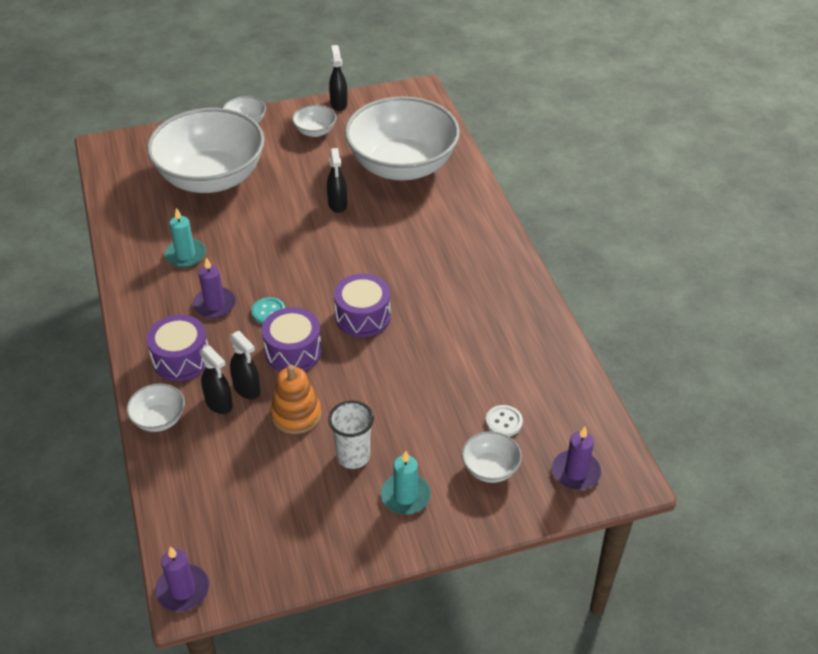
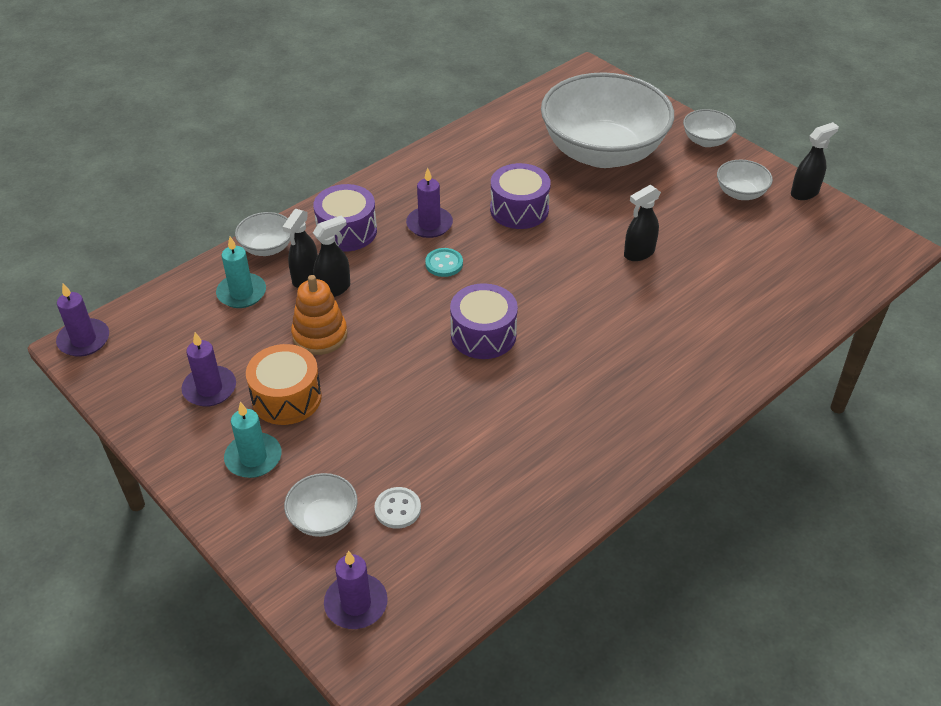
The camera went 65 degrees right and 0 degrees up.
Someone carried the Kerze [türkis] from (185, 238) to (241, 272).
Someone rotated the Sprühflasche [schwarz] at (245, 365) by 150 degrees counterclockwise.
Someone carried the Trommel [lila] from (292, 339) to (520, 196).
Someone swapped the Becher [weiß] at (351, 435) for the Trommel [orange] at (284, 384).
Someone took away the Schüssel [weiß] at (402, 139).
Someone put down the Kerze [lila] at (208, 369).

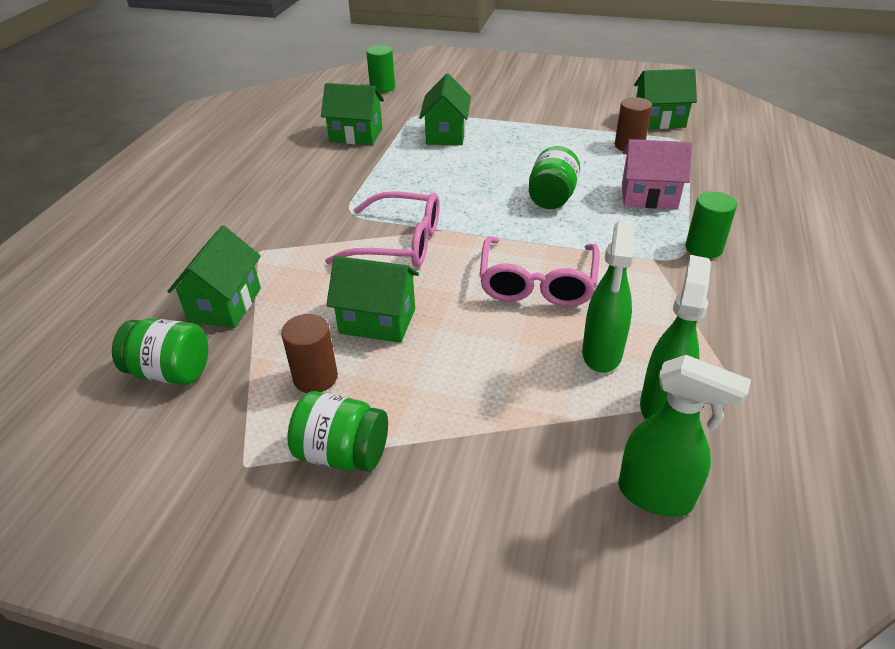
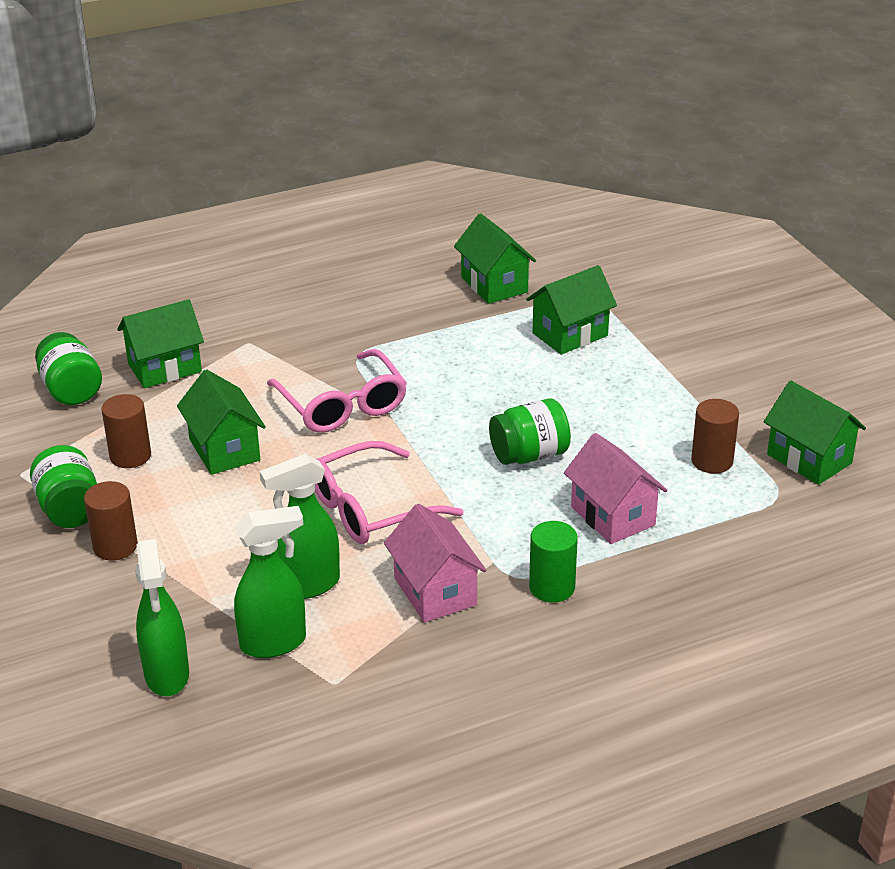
The camera went 50 degrees right and 5 degrees down.
Someone took away the Vollzylinder [grün] at (380, 69).
Someone put down the Vollzylinder [braun] at (111, 521).
Someone put down the Haus [rosa] at (435, 563).

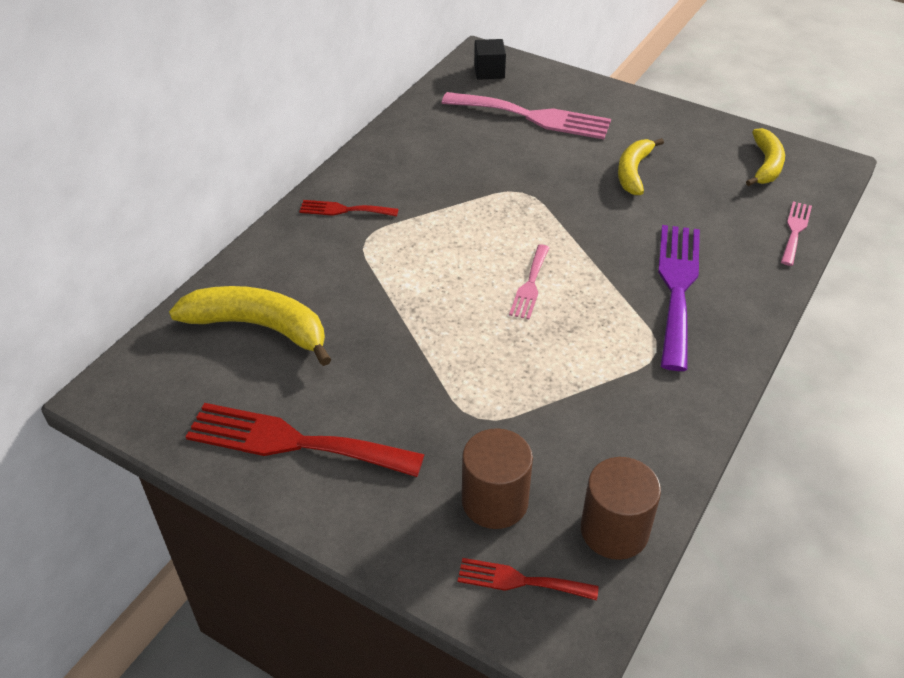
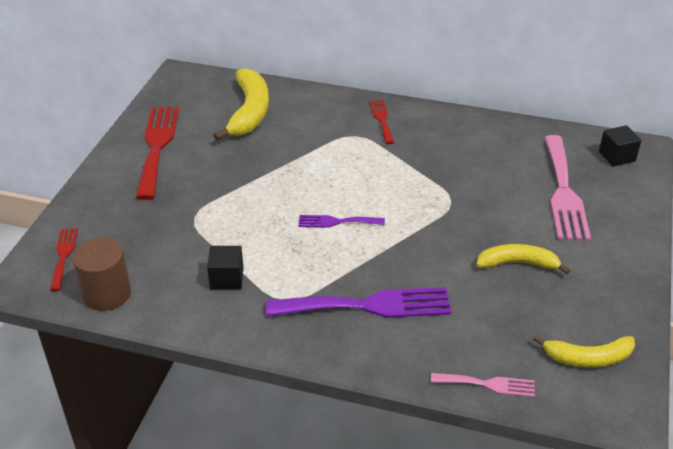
The camera went 75 degrees right and 5 degrees down.
Someone took away the Vollzylinder [braun] at (497, 478).
Someone repainted the Gabel [rosa] at (529, 282), which became the Gabel [lila] at (342, 221).
Someone put down the Kubus [schwarz] at (225, 268).

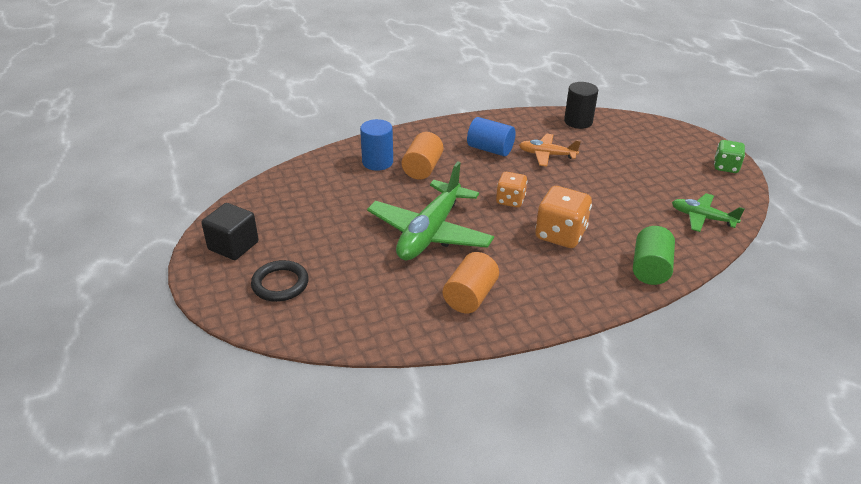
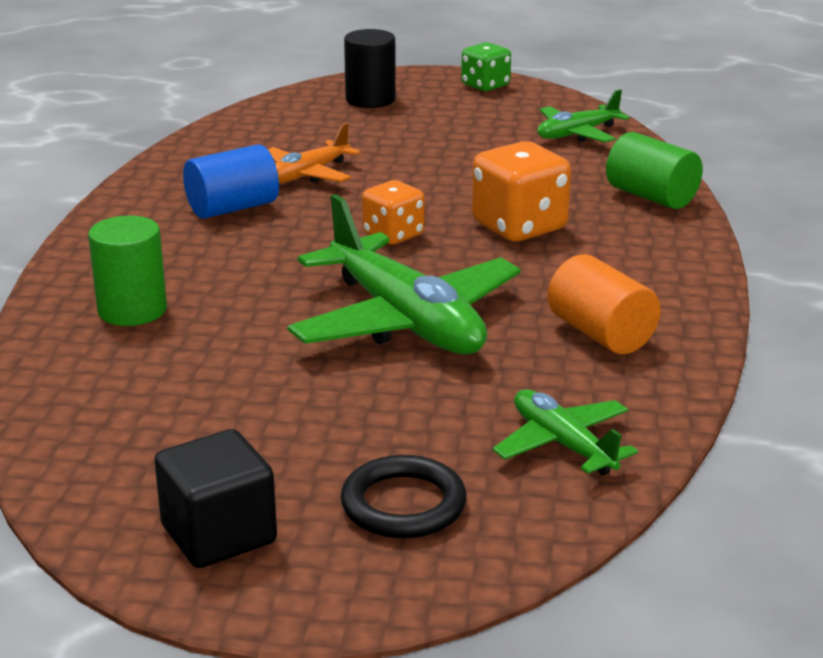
The camera went 60 degrees left and 10 degrees down.
Someone repainted the Vollzylinder [blau] at (376, 145), which became the Vollzylinder [grün] at (127, 271).
Someone took away the Vollzylinder [orange] at (422, 156).
Someone carried the Vollzylinder [schwarz] from (581, 105) to (370, 68).
Someone put down the Flugzeug [grün] at (565, 432).

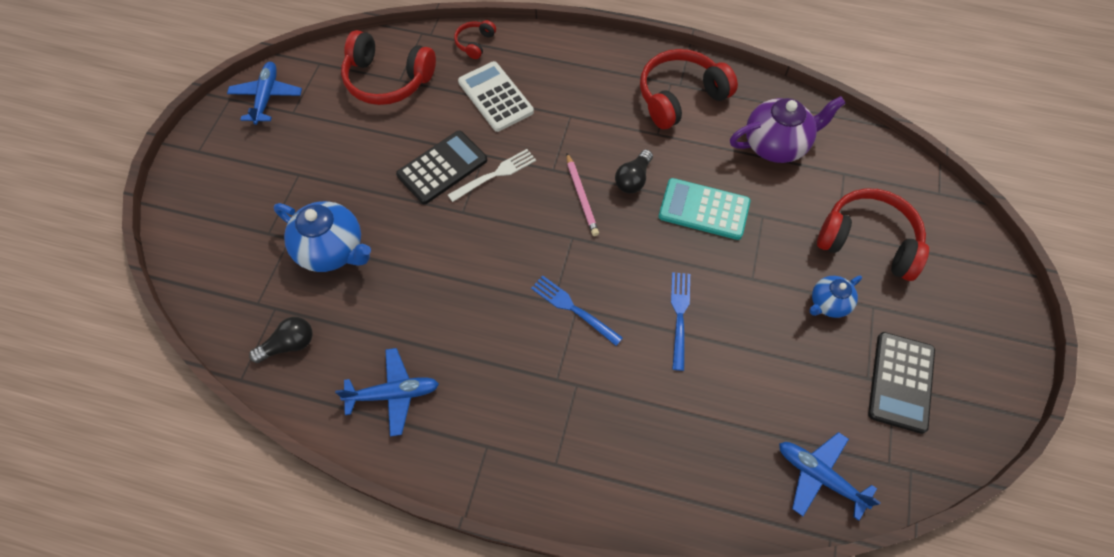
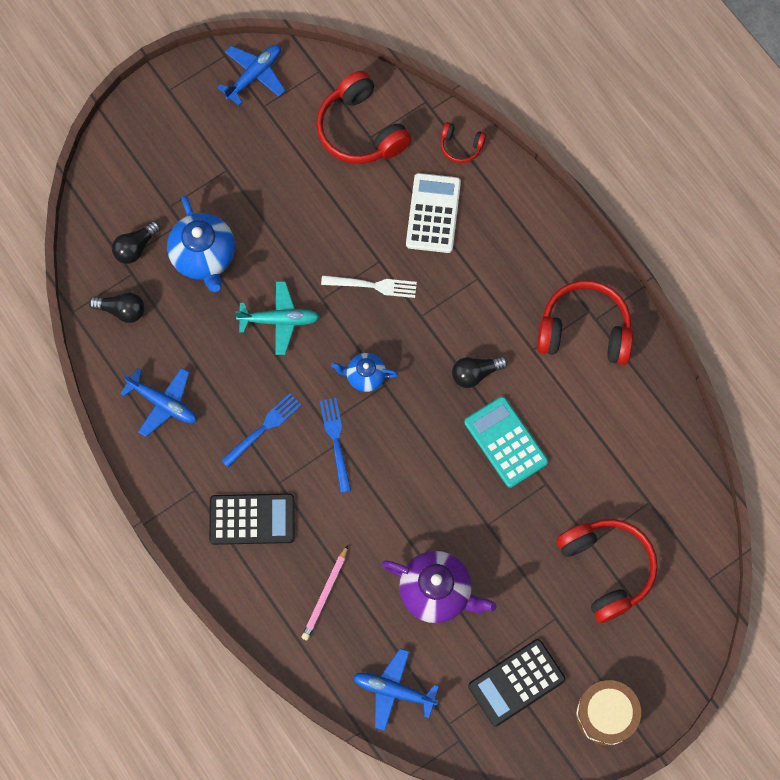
The camera went 40 degrees right and 10 degrees up.
Someone carried the Taschenrechner [schwarz] from (441, 167) to (252, 519).
Someone rotated the Kopfhörer [rot] at (475, 39) by 135 degrees counterclockwise.
Someone carried the Bleistift [rosa] from (583, 194) to (324, 592).
Someone carried the Gabel [blau] from (680, 321) to (261, 430).
Someone carried the Teekanne [lila] from (787, 129) to (439, 587).
Someone rotated the Flugzeug [blau] at (830, 476) by 60 degrees counterclockwise.
Someone carried the Teekanne [blau] from (836, 296) to (364, 372).
Someone put down the Glühbirne [schwarz] at (136, 242).
Someone put down the Flugzeug [türkis] at (277, 318).
Someone put down the Trommel [braun] at (608, 713).

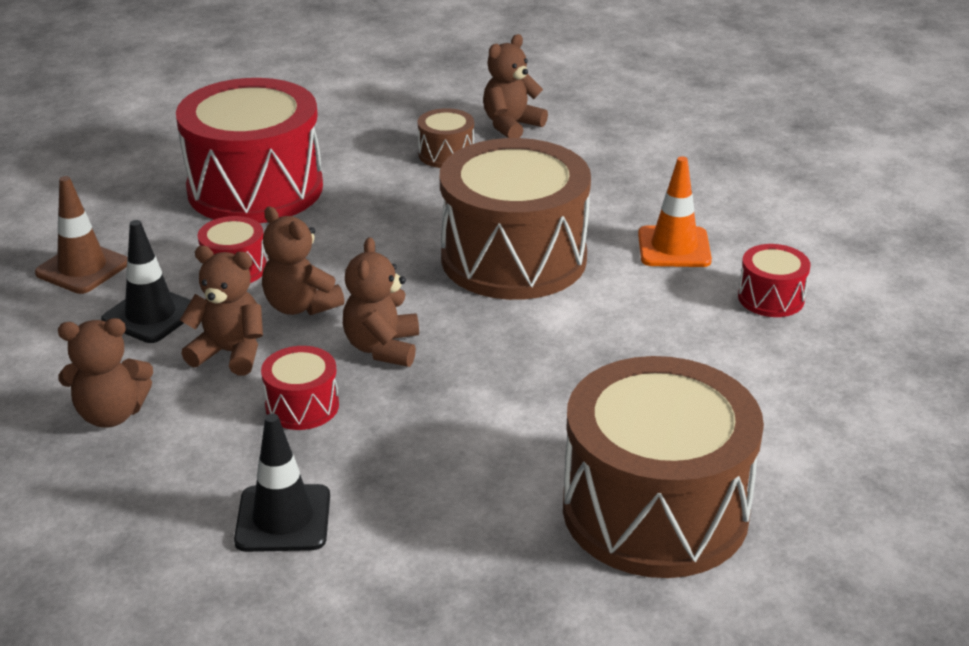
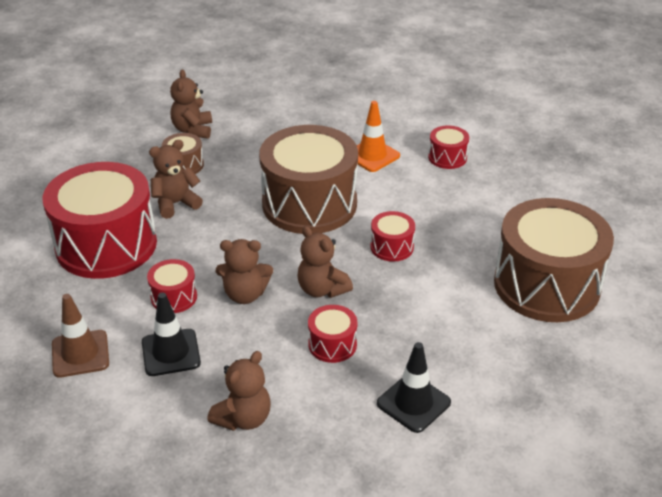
The camera went 45 degrees left and 5 degrees up.
Someone carried the Teddybär [braun] from (221, 310) to (176, 179).
Someone put down the Trommel [rot] at (392, 236).

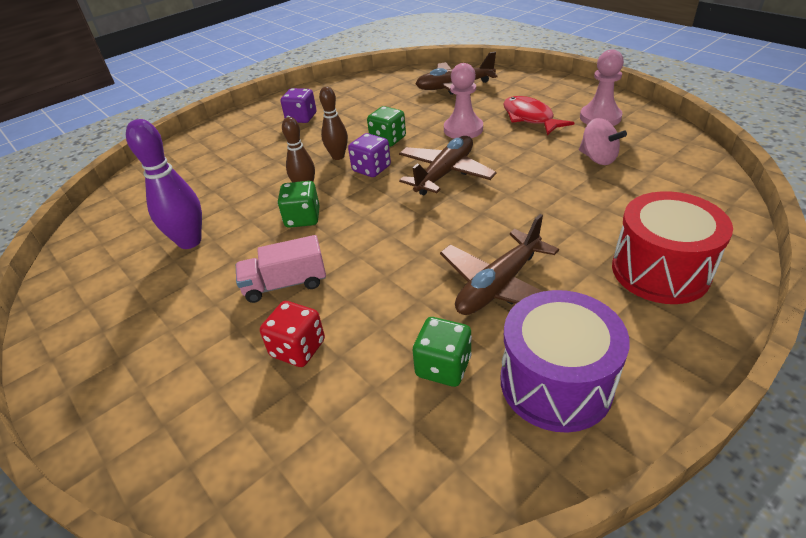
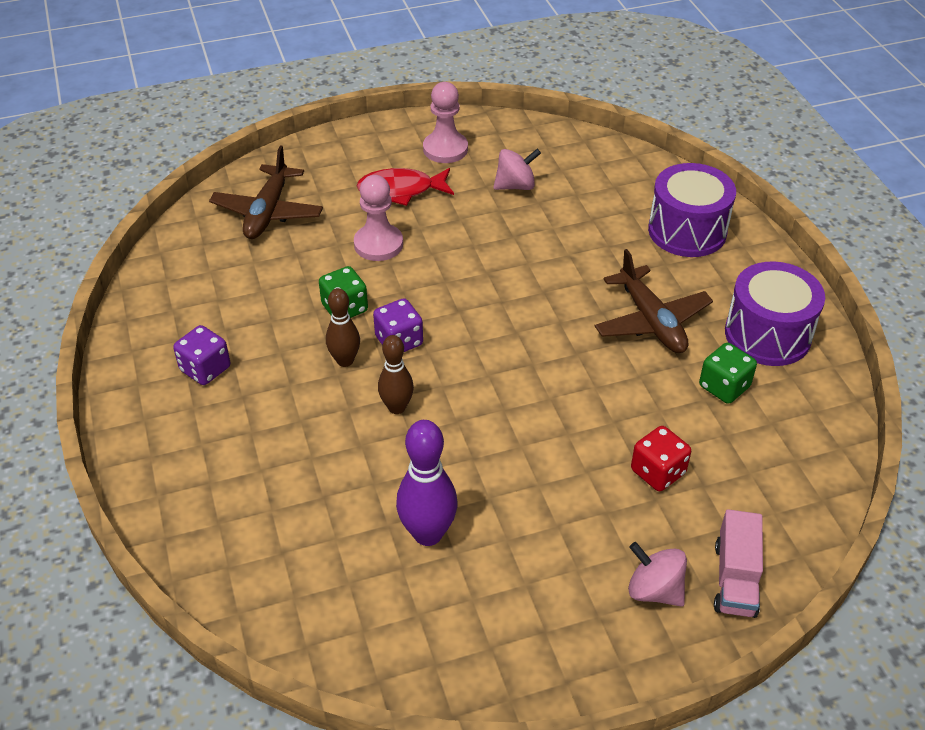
The camera went 70 degrees left and 5 degrees up.
Someone carried the Lastwagen [rosa] from (281, 269) to (738, 563).
Someone took away the Spielwürfel [grün] at (299, 204).
Someone took away the Flugzeug [braun] at (448, 165).
Someone repainted the Trommel [rot] at (672, 247), which became the Trommel [lila] at (692, 210).
Someone put down the Kreisel [rosa] at (657, 574).

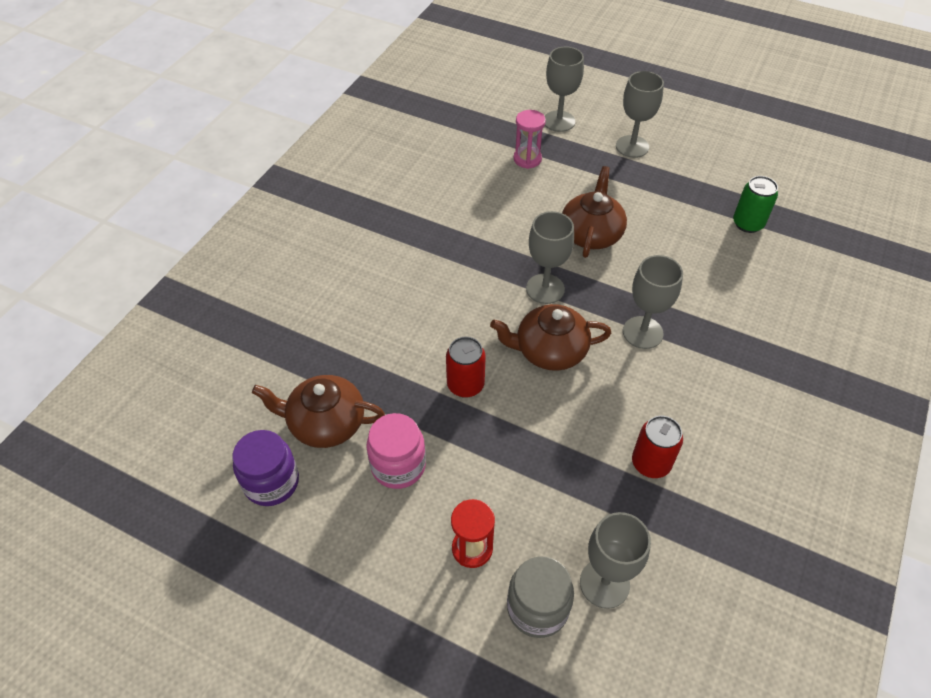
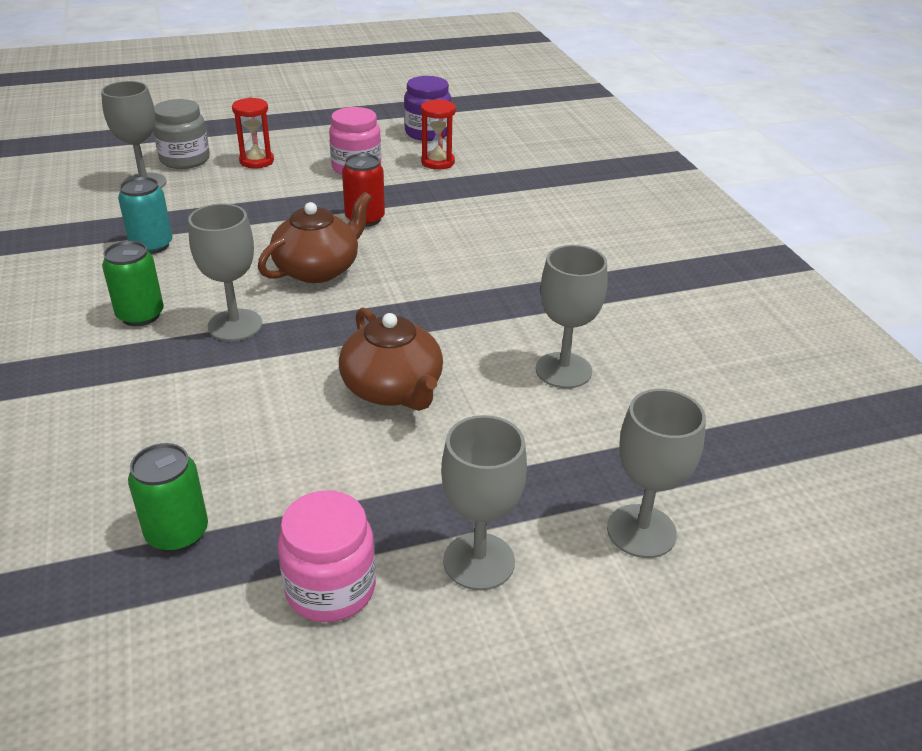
The camera went 135 degrees right and 15 degrees down.
Someone swapped the Teekanne [braun] at (318, 411) for the Sanduhr [rot] at (438, 134).
Someone took away the Sanduhr [rosa] at (530, 139).
Someone carried the Kelch [grau] from (550, 257) to (572, 316).
Someone repainted the Dose [rot] at (657, 447), which became the Dose [türkis] at (145, 215).
Someone put down the Dose [grün] at (133, 283).
Someone put down the Einmachglas [rosa] at (327, 556).

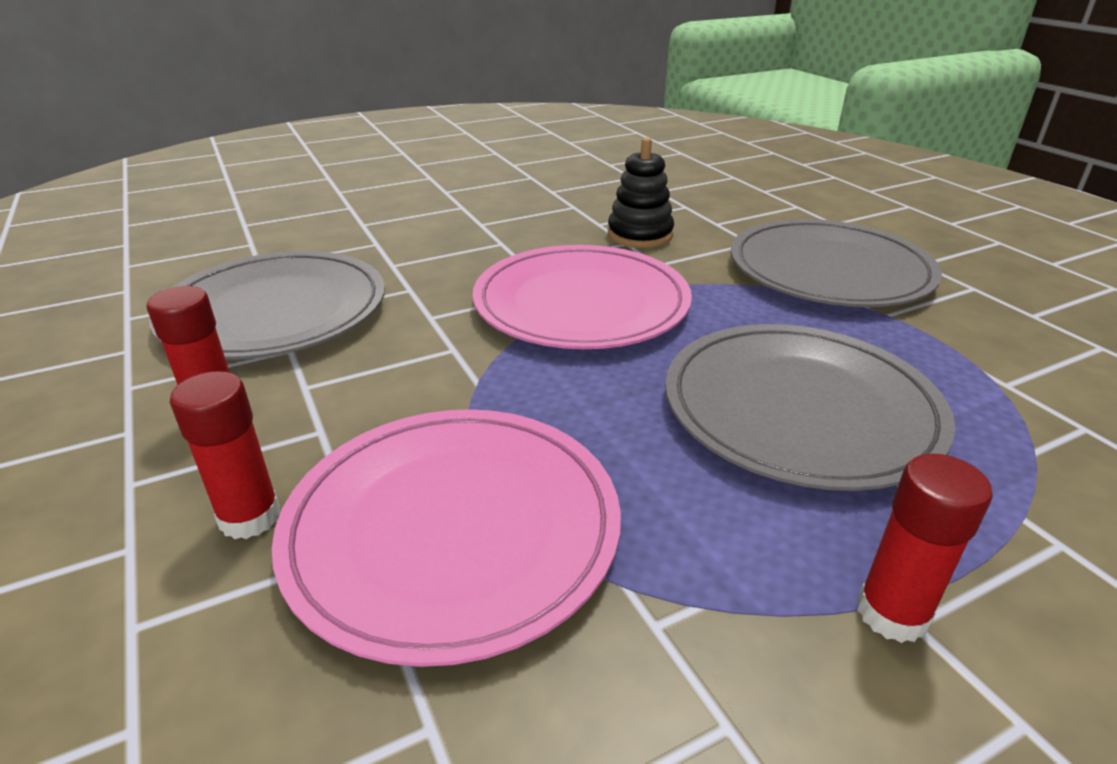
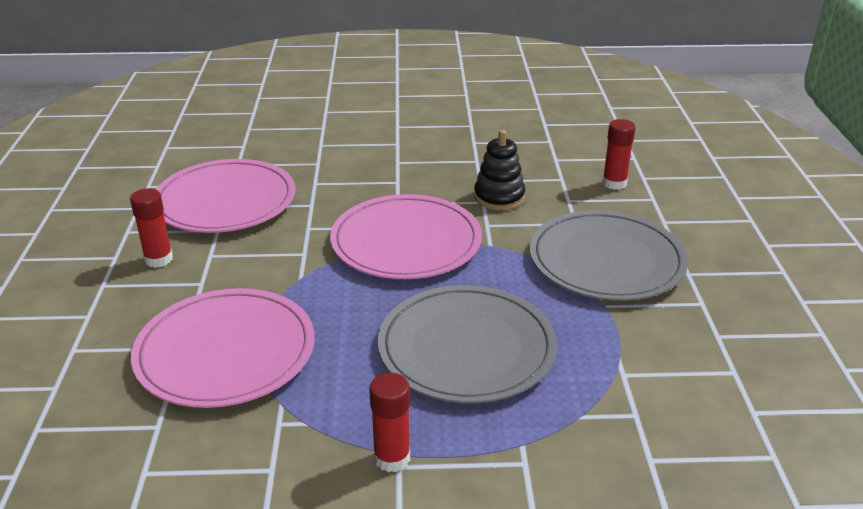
The camera went 25 degrees right and 0 degrees up.
Someone repainted the Teller [grau] at (267, 305), which became the Teller [rosa] at (225, 196).
Someone carried the Klebestift [rot] from (225, 455) to (619, 154).

